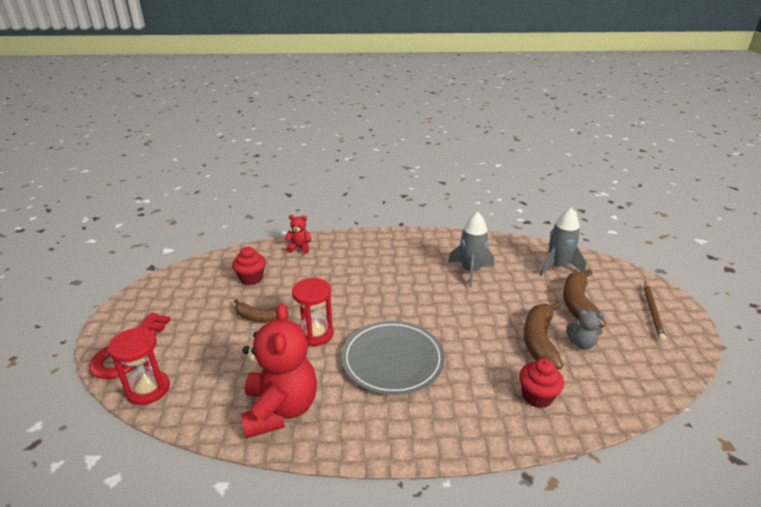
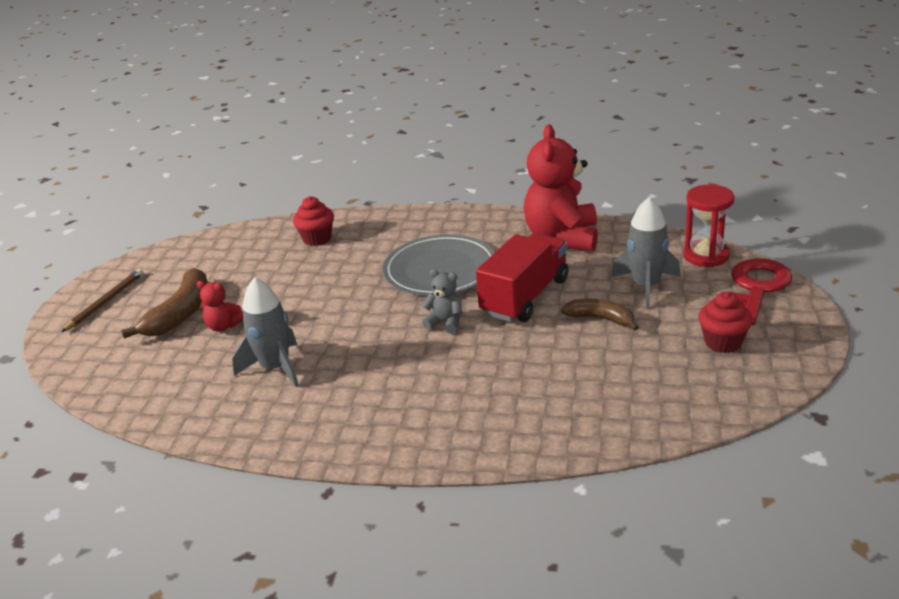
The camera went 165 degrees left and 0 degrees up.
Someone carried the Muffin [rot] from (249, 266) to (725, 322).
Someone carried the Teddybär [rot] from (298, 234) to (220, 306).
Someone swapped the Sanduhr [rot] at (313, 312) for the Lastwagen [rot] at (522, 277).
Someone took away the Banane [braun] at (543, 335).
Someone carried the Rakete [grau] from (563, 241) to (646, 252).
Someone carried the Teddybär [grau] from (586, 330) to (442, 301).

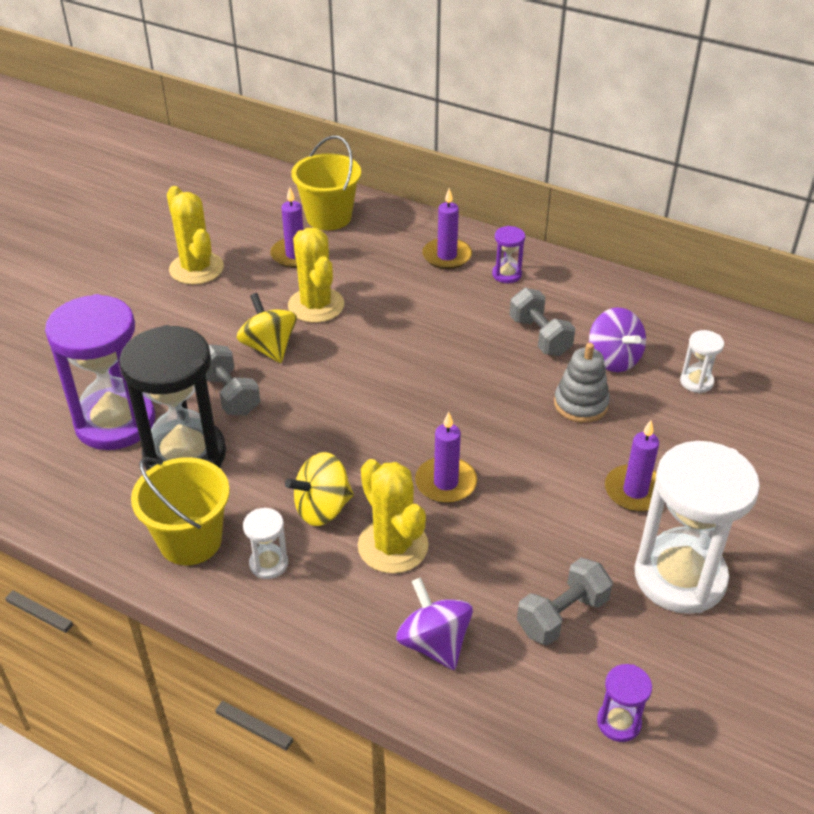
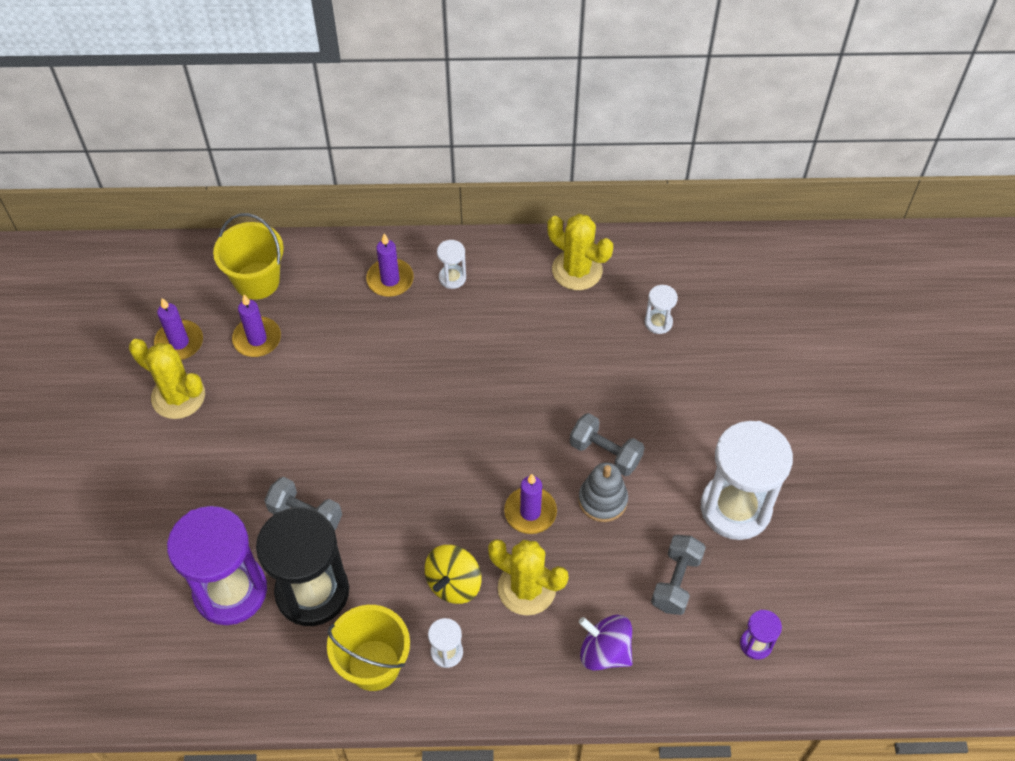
The camera went 30 degrees left and 15 degrees up.
Someone took away the Kreisel [gelb] at (267, 328).
Someone carried the Kaktus [gelb] from (316, 275) to (580, 252).
Someone repainted the Sanduhr [lila] at (508, 254), which became the Sanduhr [weiß] at (451, 264).
Someone carried the Hantel [grau] from (542, 322) to (607, 444).
Someone carried the Stapelspielzeug [grau] from (582, 383) to (603, 492).
Someone took away the Kreisel [lila] at (617, 339).
Someone carried the Kerze [lila] from (632, 466) to (178, 329).

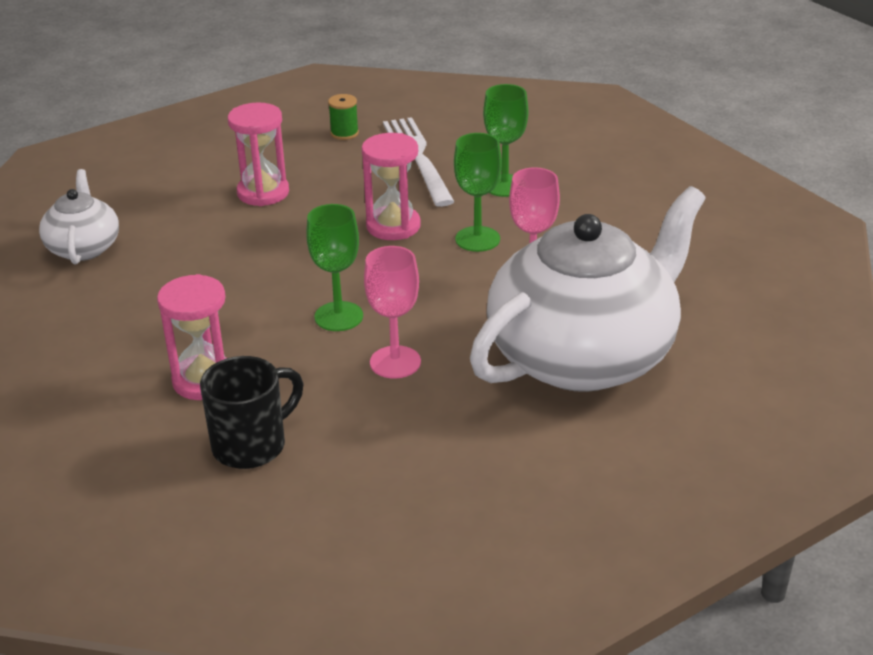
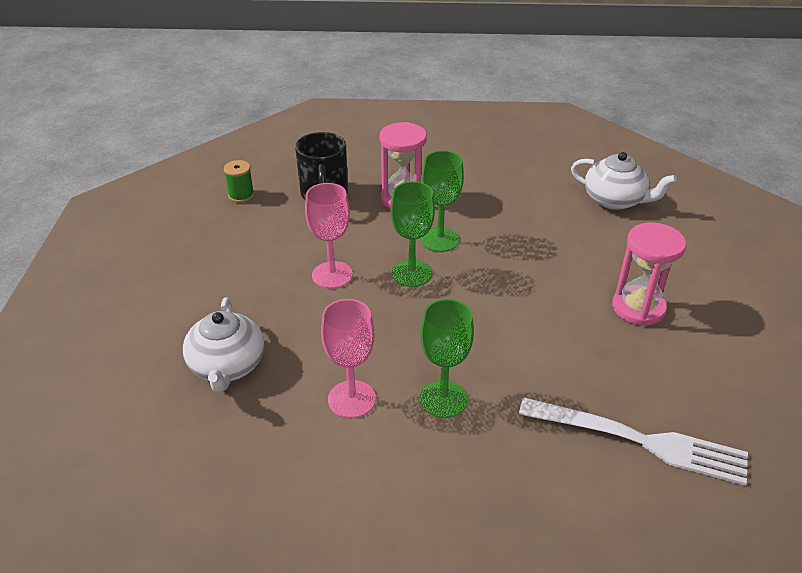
The camera went 125 degrees right and 5 degrees up.
Someone carried the Garnrolle [grün] from (343, 117) to (239, 181).
Someone took away the Sanduhr [rosa] at (391, 186).
Someone scaled the Teekanne [weiß] at (588, 289) by 0.47.
Someone carried the Kelch [grün] from (505, 140) to (442, 201).

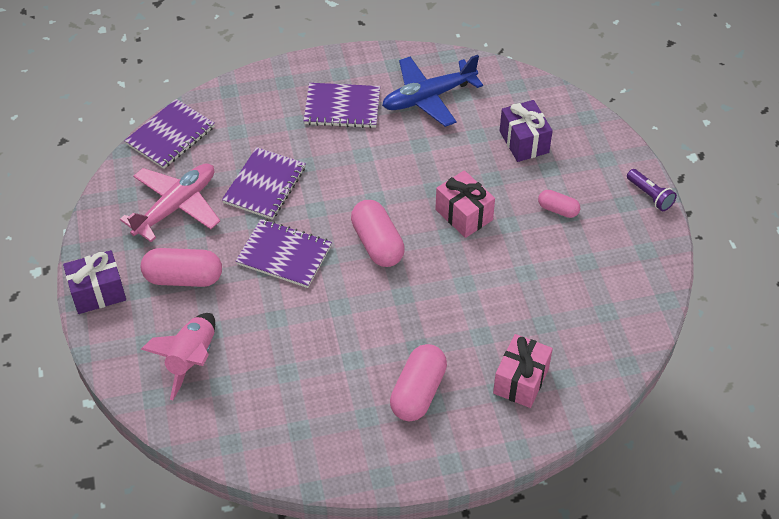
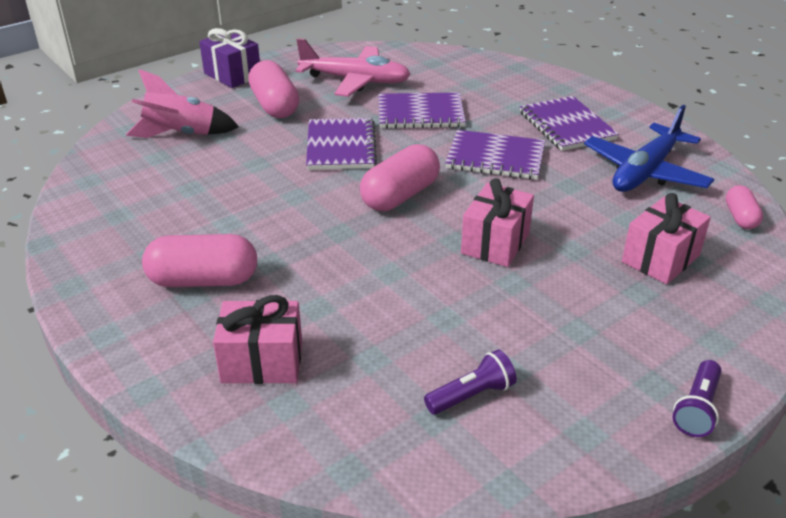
The camera went 65 degrees right and 15 degrees down.
Someone carried the Notizbuch [lila] from (169, 134) to (495, 154).
Someone rotated the Flugzeug [blau] at (432, 91) by 90 degrees counterclockwise.
Someone repainted the Geschenk [lila] at (526, 131), which became the Geschenk [rosa] at (666, 238).
Someone carried the Kapsel [rosa] from (559, 204) to (744, 207).
Someone put down the Taschenlampe [lila] at (470, 382).

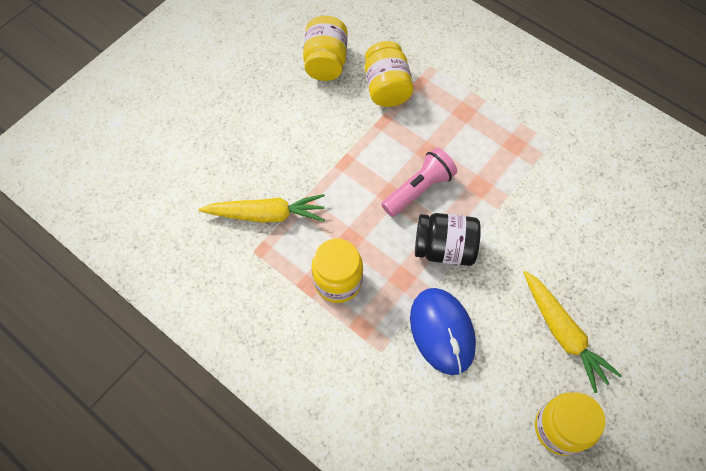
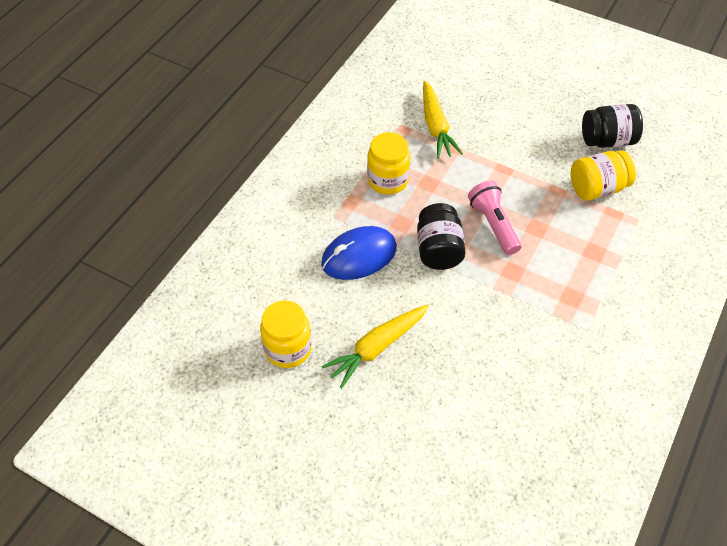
The camera went 80 degrees right and 10 degrees down.
Someone repainted the Einmachglas [gelb] at (325, 48), which became the Einmachglas [schwarz] at (612, 126).
Someone rotated the Taschenlampe [rosa] at (419, 182) by 150 degrees counterclockwise.

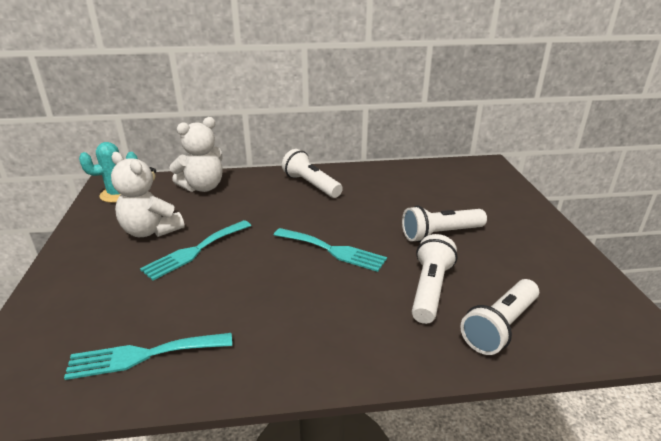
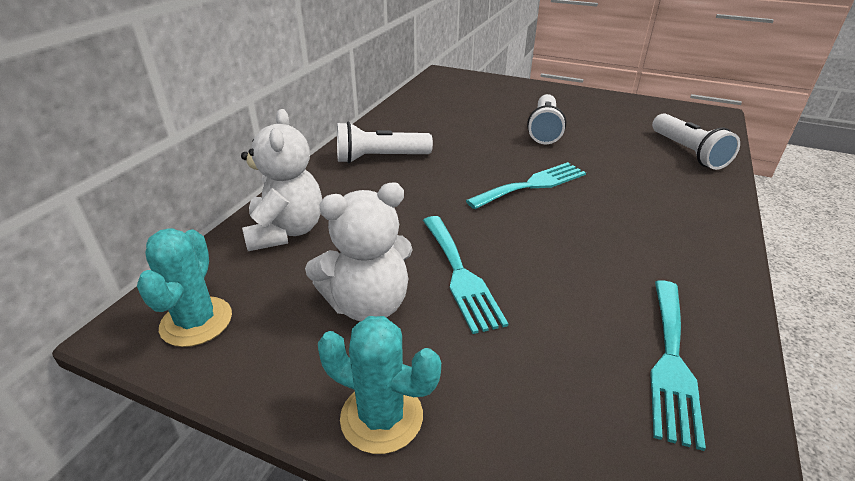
The camera went 60 degrees left and 5 degrees up.
Someone took away the Taschenlampe [weiß] at (434, 279).
Someone put down the Kaktus [türkis] at (379, 385).

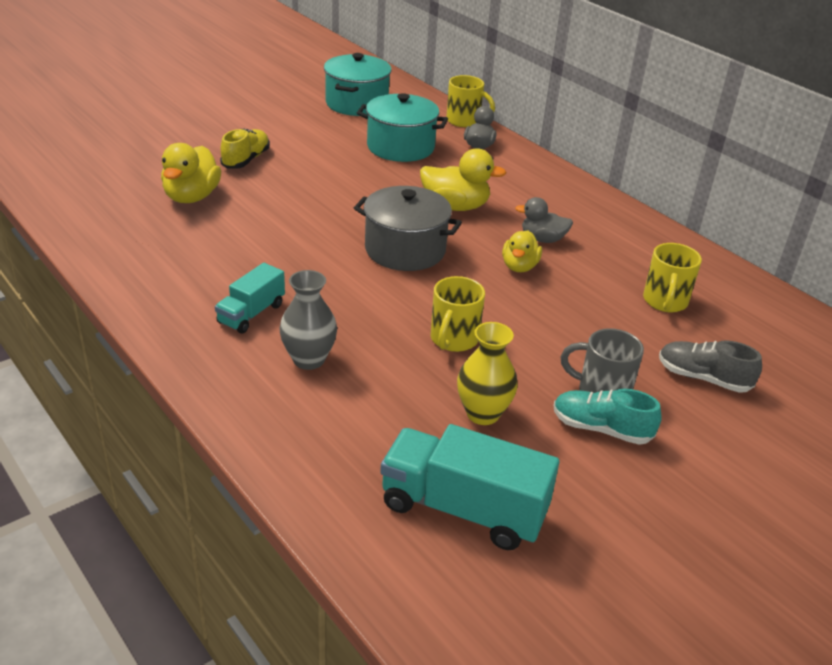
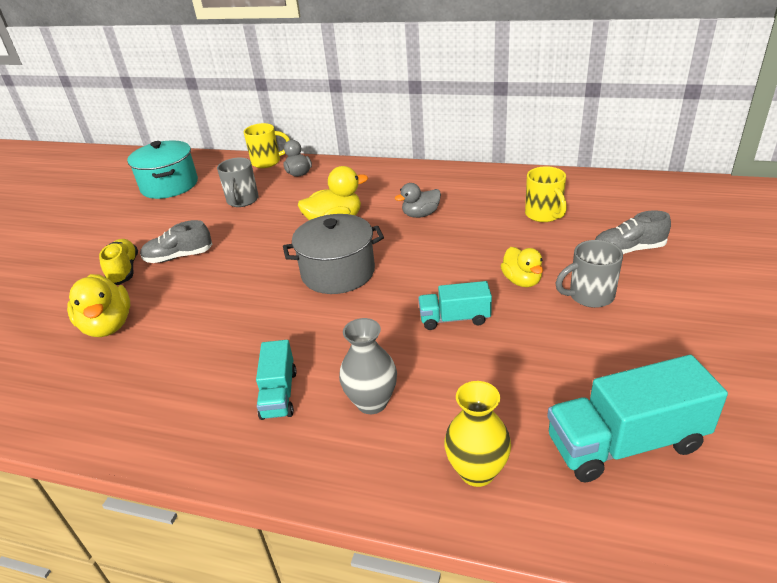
The camera went 30 degrees left and 0 degrees up.
Someone swapped the Kochtopf [türkis] at (402, 127) for the Tasse [grau] at (238, 182).
Someone swapped the Tasse [gelb] at (458, 314) for the Lastwagen [türkis] at (455, 305).
Someone carried the Vase [gelb] from (487, 373) to (477, 434).
Someone carried the Ente [gelb] from (522, 251) to (522, 267).
Someone took away the Schuh [türkis] at (608, 417).
Someone put down the Schuh [grau] at (176, 241).

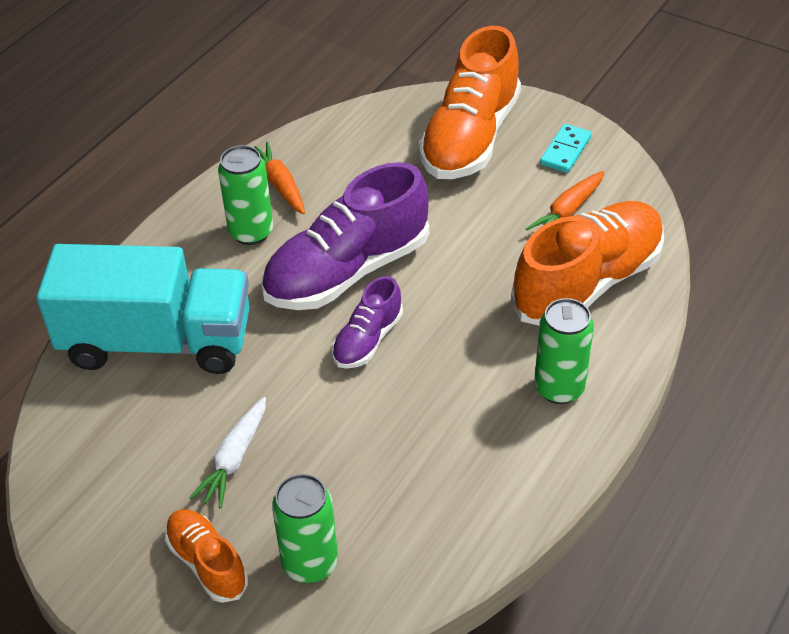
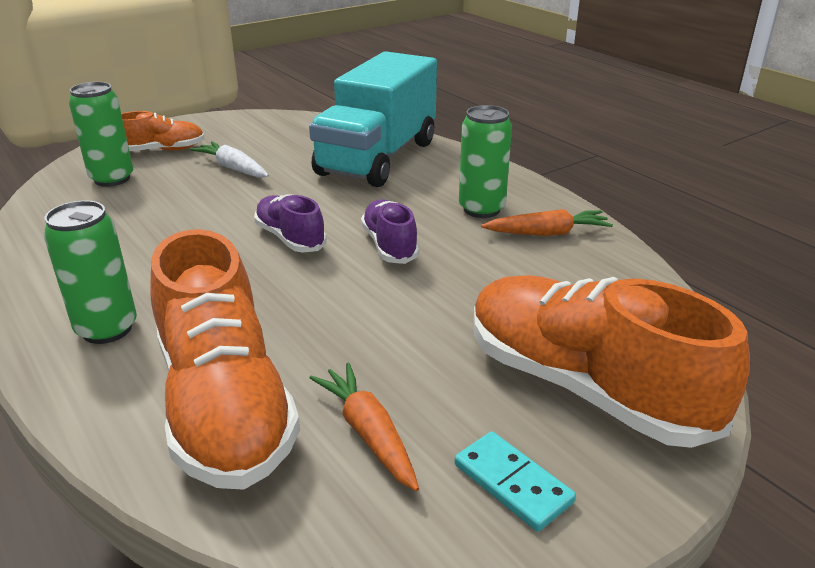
The camera went 110 degrees right and 15 degrees down.
Someone scaled the Schuh [lila] at (345, 236) by 0.51.

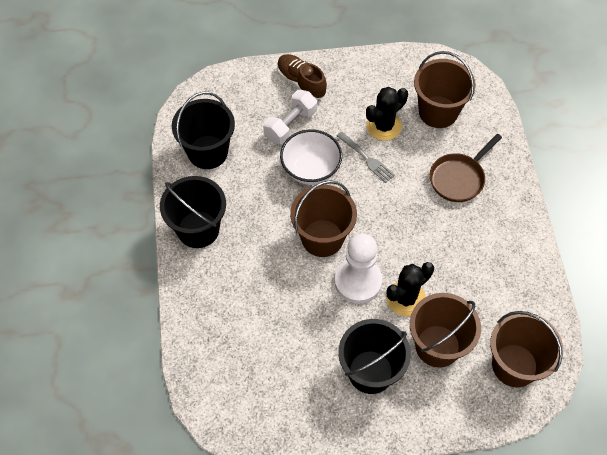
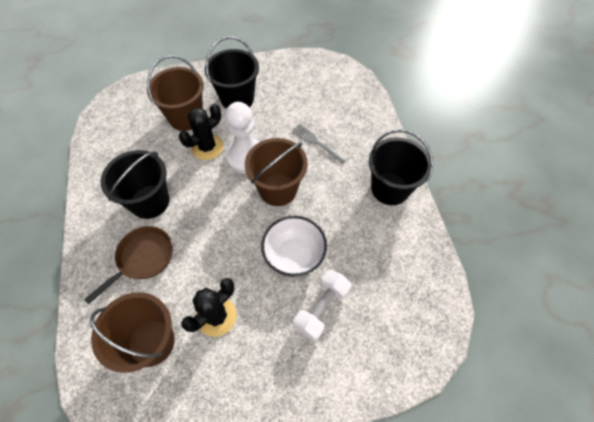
The camera went 175 degrees right and 0 degrees up.
Someone carried the Eimer [schwarz] from (203, 130) to (135, 184).
Someone took away the Schuh [braun] at (302, 77).
Someone carried the Gabel [grau] from (366, 157) to (319, 144).
Someone took away the Eimer [braun] at (526, 349).

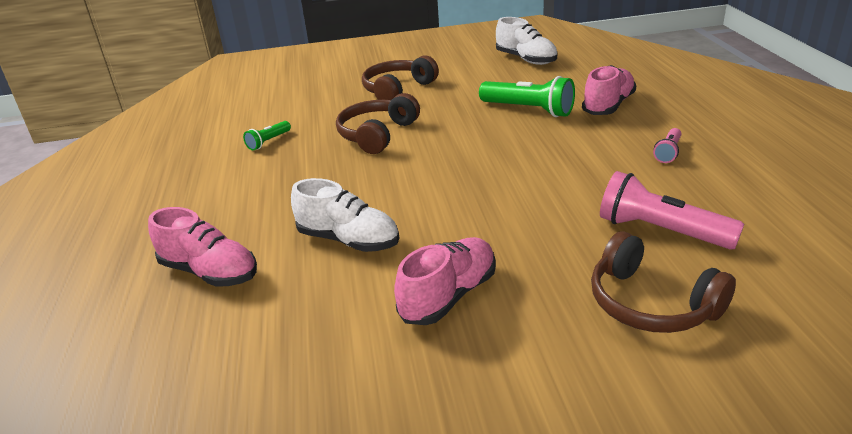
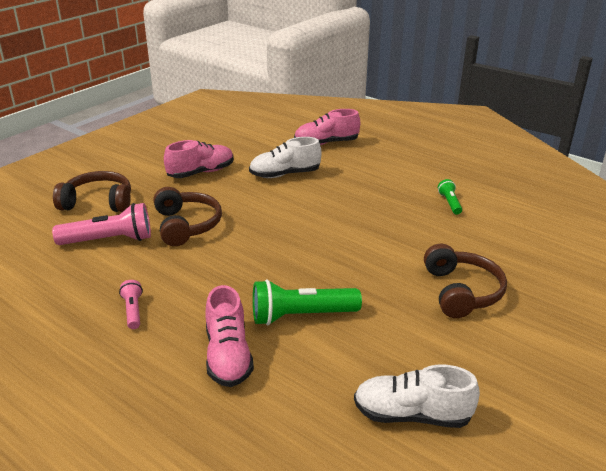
The camera went 135 degrees right and 0 degrees up.
Someone carried the Kopfhörer [braun] from (378, 123) to (188, 216).
Someone rotated the Schuh [rosa] at (445, 281) by 120 degrees counterclockwise.

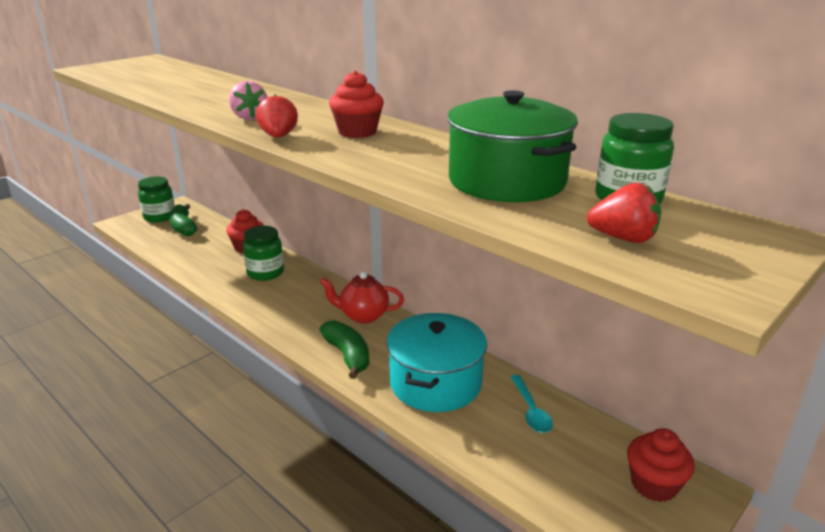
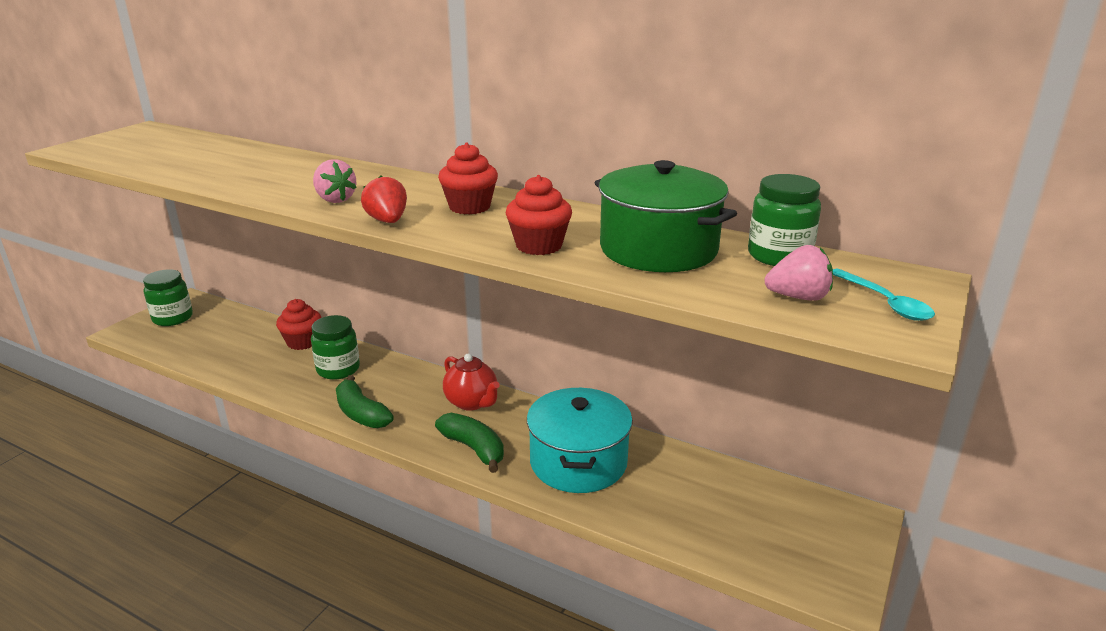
The camera went 15 degrees left and 0 degrees up.
Someone carried the Banane [grün] from (183, 220) to (365, 401).
Someone rotated the Teekanne [rot] at (362, 297) by 120 degrees counterclockwise.
Someone carried the Löffel [türkis] from (531, 404) to (884, 295).
Someone repainted the Erdbeere [rot] at (624, 212), which became the Erdbeere [rosa] at (799, 273).
Someone carried the Muffin [rot] from (661, 465) to (539, 215).

